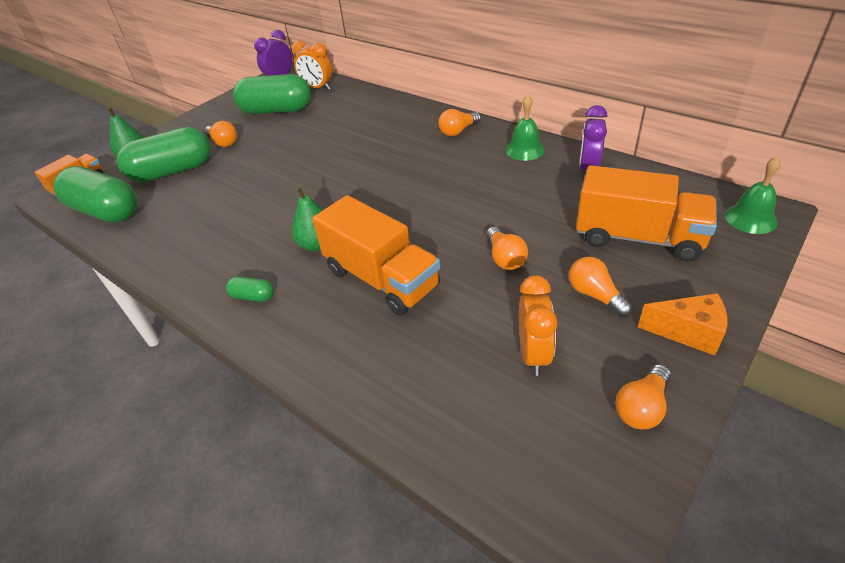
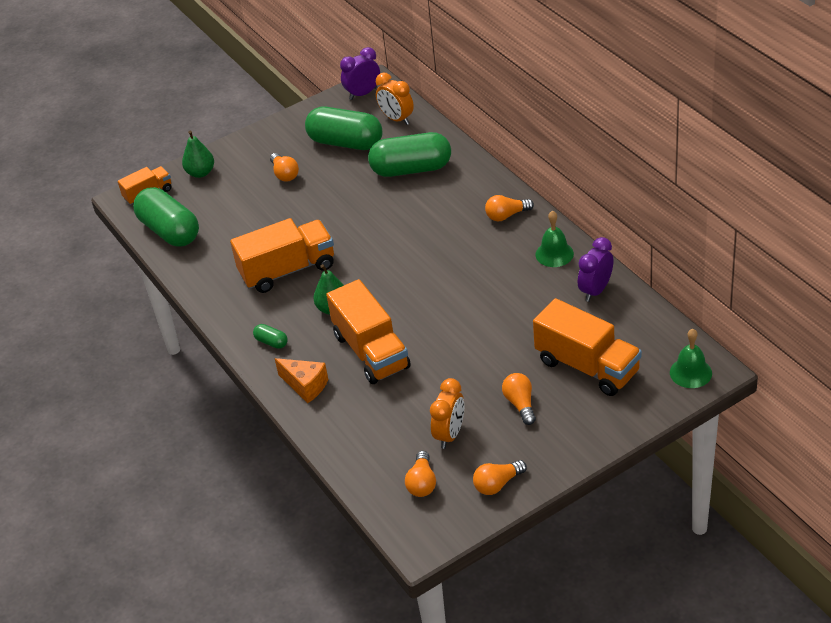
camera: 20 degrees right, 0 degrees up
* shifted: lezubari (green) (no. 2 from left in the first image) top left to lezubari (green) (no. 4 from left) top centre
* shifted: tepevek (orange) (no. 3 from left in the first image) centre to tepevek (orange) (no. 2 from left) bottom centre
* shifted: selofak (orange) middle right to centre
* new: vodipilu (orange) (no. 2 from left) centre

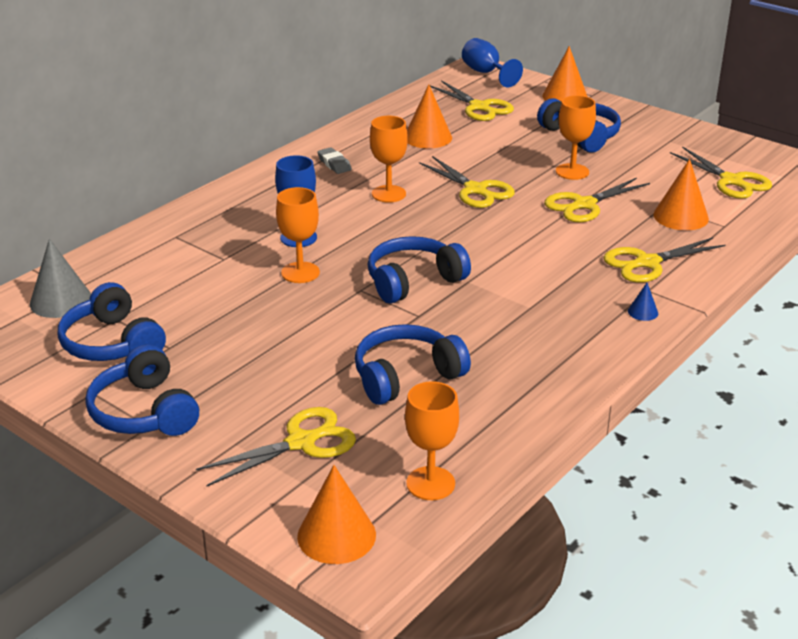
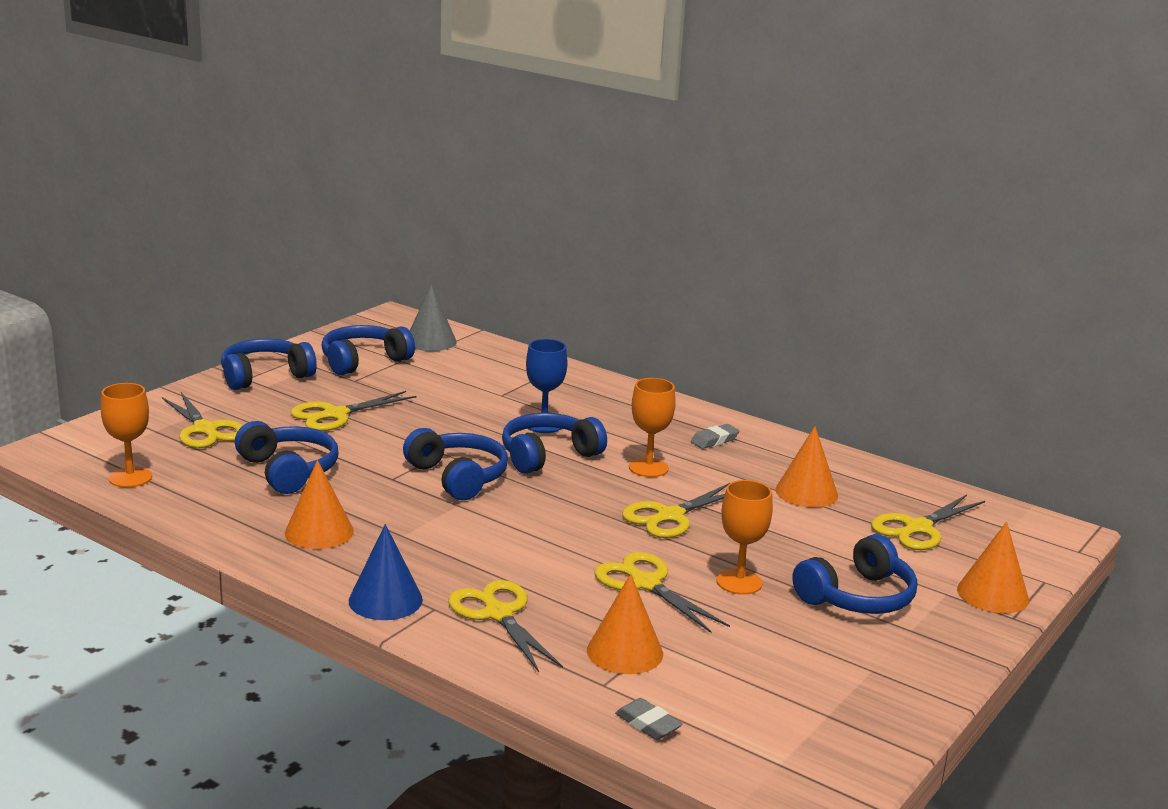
camera: 85 degrees right, 10 degrees down
* gone: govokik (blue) (no. 2 from left) top centre
* shifted: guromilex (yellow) (no. 6 from left in the first image) top right to guromilex (yellow) (no. 2 from left) middle left
* gone: govokik (orange) (no. 1 from left) centre
* scaled: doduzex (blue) middle right = bottom left x2.04
* shifted: doduzex (orange) (no. 1 from left) bottom centre to middle left
* new: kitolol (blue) (no. 5 from left) centre
* new: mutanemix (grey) (no. 1 from left) bottom centre

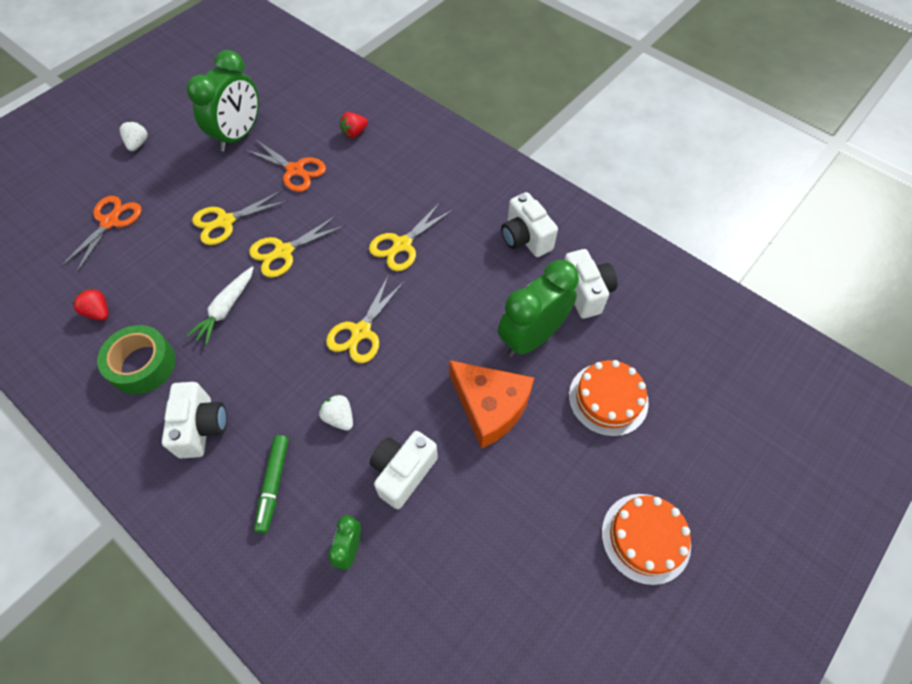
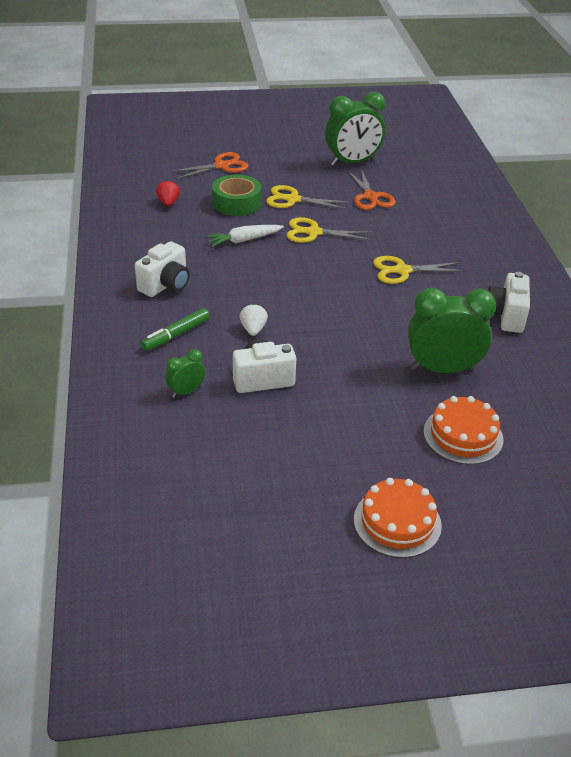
camera: 40 degrees right, 20 degrees down
* gone: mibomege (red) (no. 2 from left) top centre
* gone: mibomege (white) (no. 1 from left) top left
* gone: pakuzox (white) (no. 4 from left) centre
* gone: guromilex (yellow) (no. 3 from left) centre
* shifted: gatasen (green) middle left to top centre
* gone: selofak (orange) centre

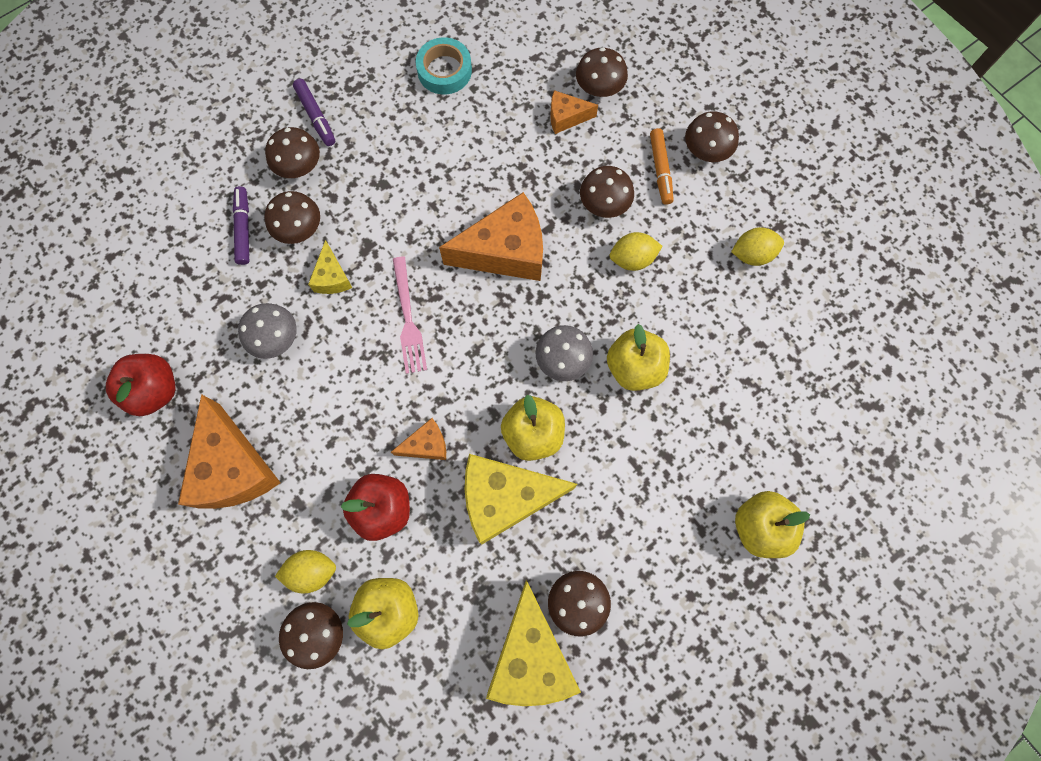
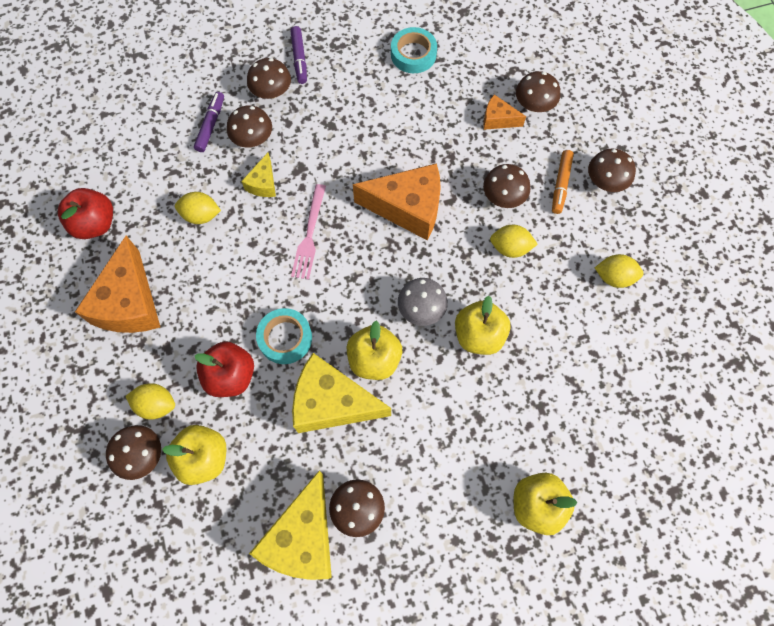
camera: 20 degrees right, 5 degrees down
* swapped: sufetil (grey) (no. 1 from left) middle left to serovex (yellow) (no. 2 from left) top left
* swapped: selofak (orange) (no. 2 from left) centre to gatasen (turquoise) (no. 1 from left) centre

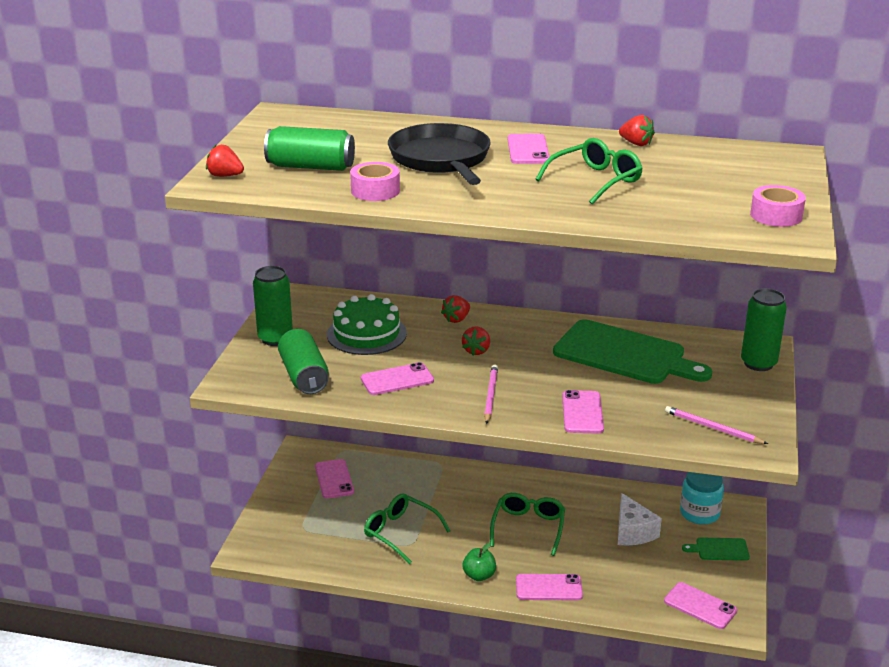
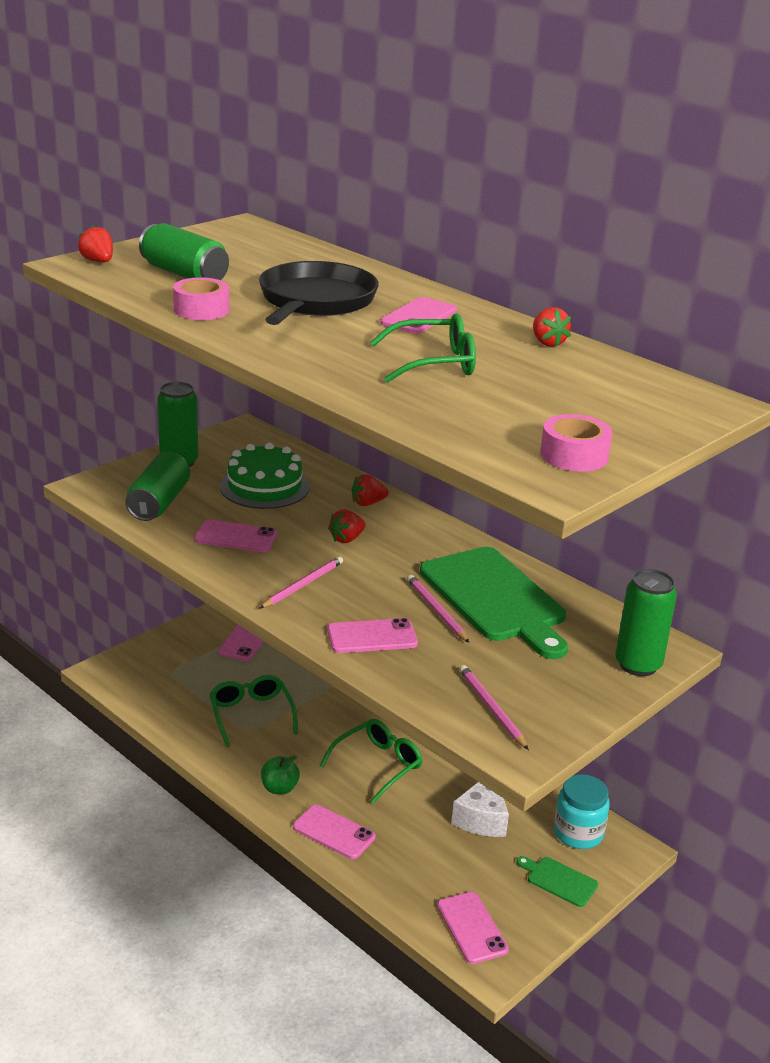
camera: 30 degrees right, 0 degrees up
* rotated: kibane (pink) (no. 5 from left in the first image) centre = centre 45 degrees clockwise
* new: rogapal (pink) (no. 2 from left) centre

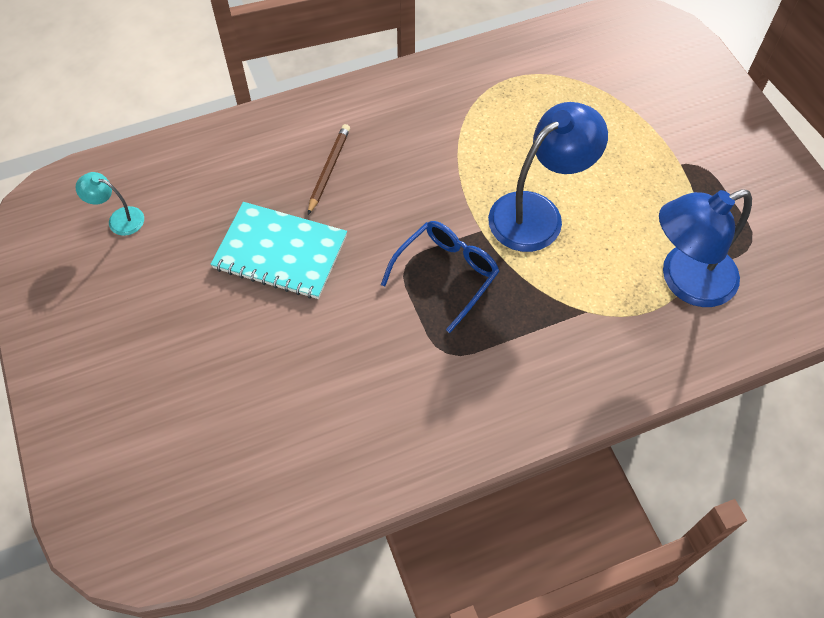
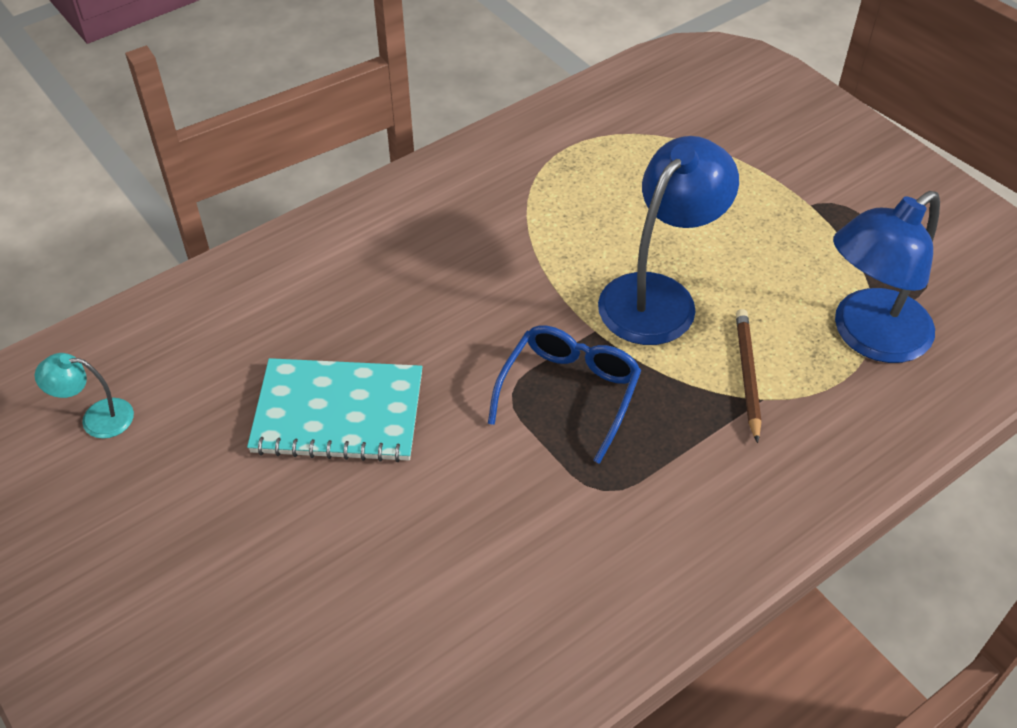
camera: 15 degrees left, 10 degrees down
* shifted: rogapal (brown) top centre to middle right

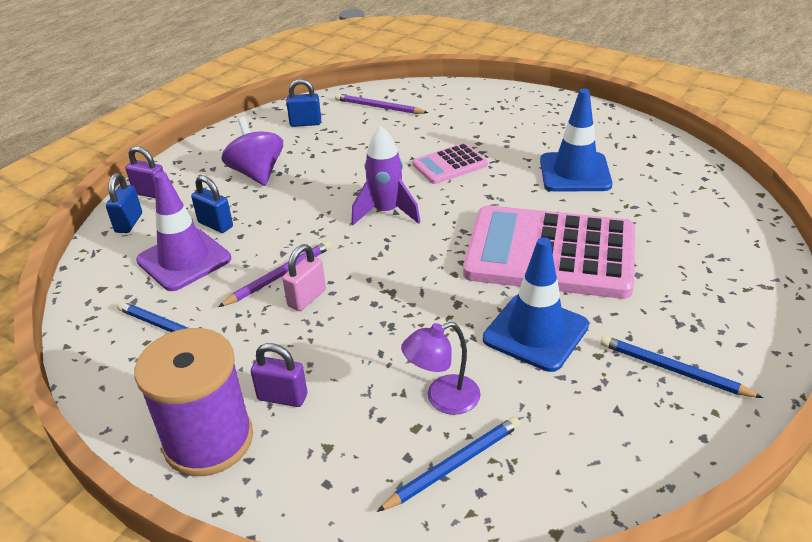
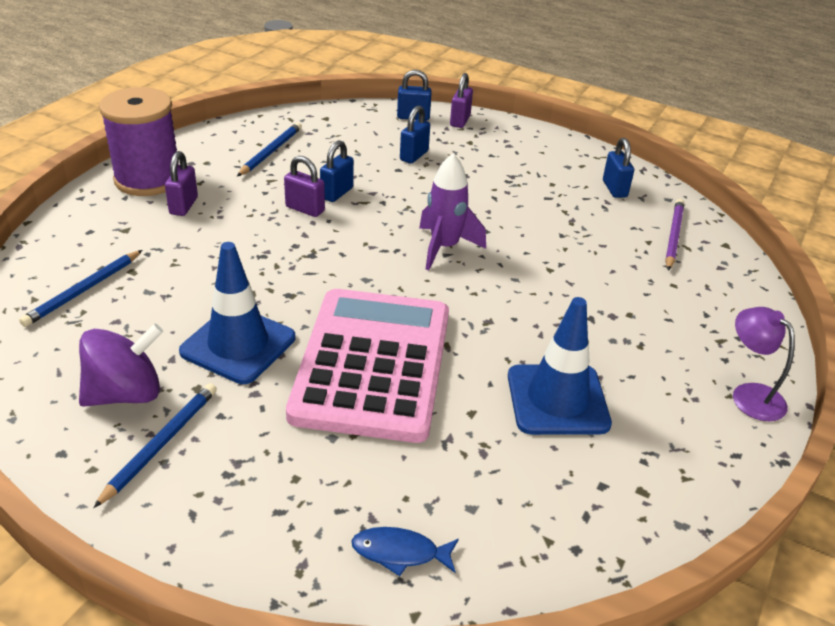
camera: 80 degrees right, 0 degrees up
* shifted: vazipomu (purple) top left to middle left
* gone: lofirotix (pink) (no. 1 from left) top centre
* gone: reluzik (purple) middle left
* swapped: rogapal (purple) (no. 1 from left) centre to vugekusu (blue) (no. 1 from left) top centre
* repainted: vugekusu (pink) centre to vugekusu (purple) (no. 2 from left) top centre
* shifted: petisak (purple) bottom centre to middle right
* rotated: rogapal (blue) (no. 2 from left in the first image) bottom centre = middle left 75 degrees clockwise
* new: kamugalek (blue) bottom centre

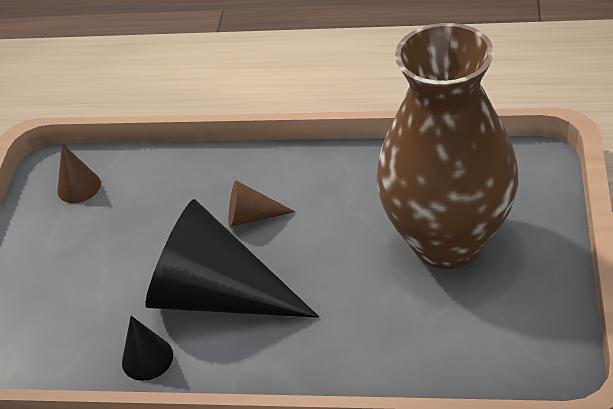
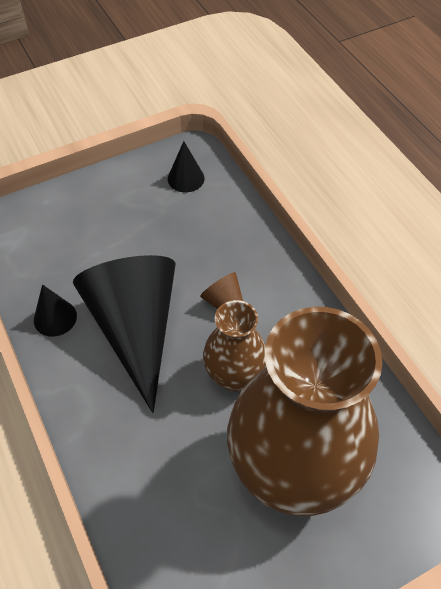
camera: 50 degrees right, 10 degrees up
* repainted: doduzex (brown) (no. 1 from left) middle left to doduzex (black) (no. 3 from left) top centre
* new: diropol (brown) (no. 1 from left) centre

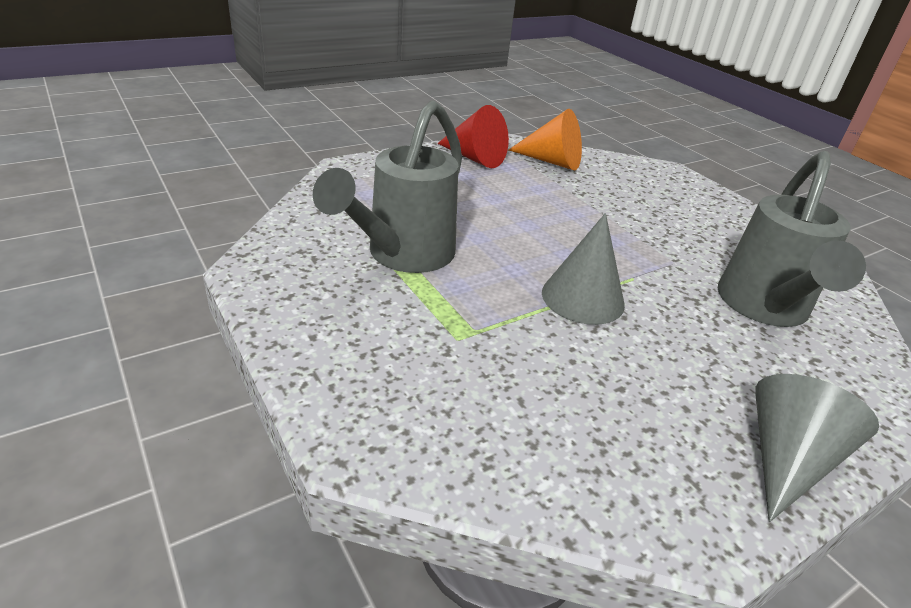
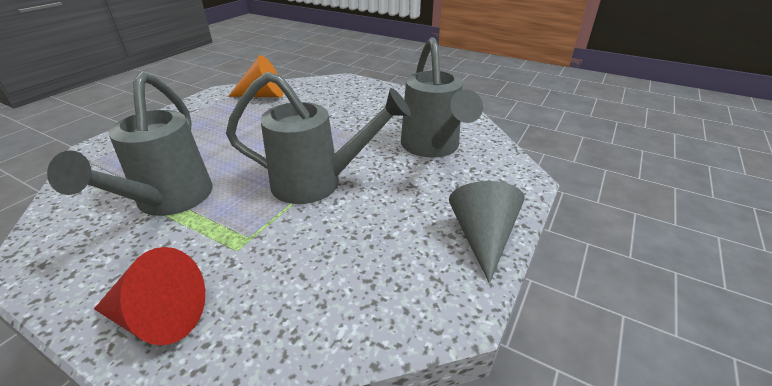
camera: 25 degrees left, 0 degrees up
* shifted: doduzex (red) top centre to bottom left
* swapped: doduzex (grey) (no. 1 from left) centre to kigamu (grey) (no. 2 from left) centre

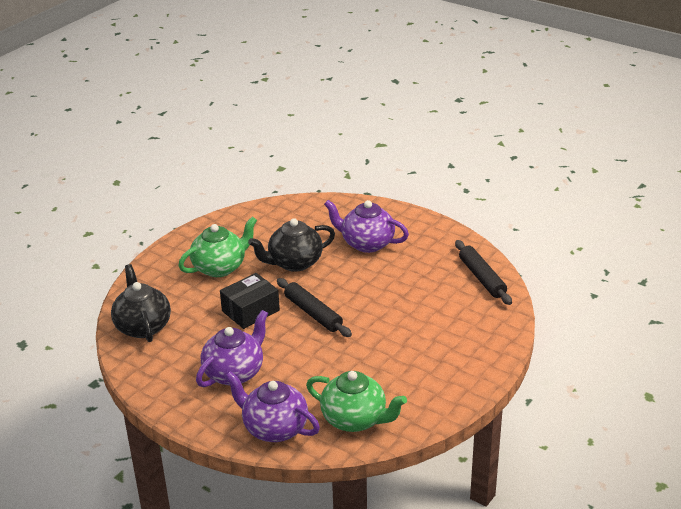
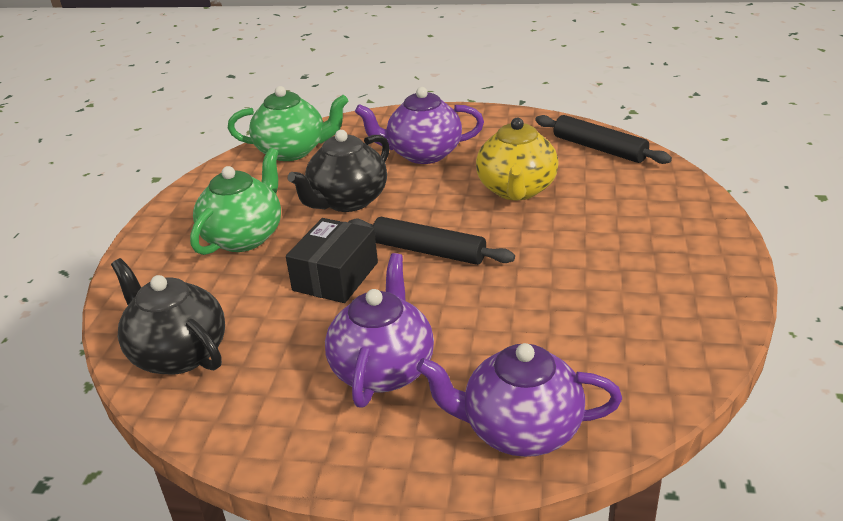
camera: 25 degrees left, 0 degrees up
* shifted: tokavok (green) (no. 2 from left) bottom centre to top centre
* new: tokavok (yellow) top centre

